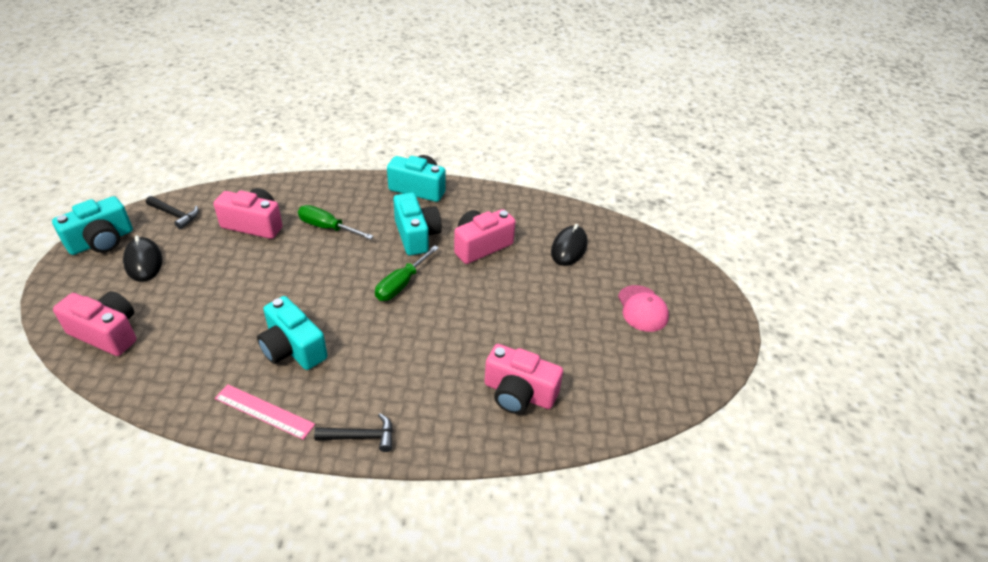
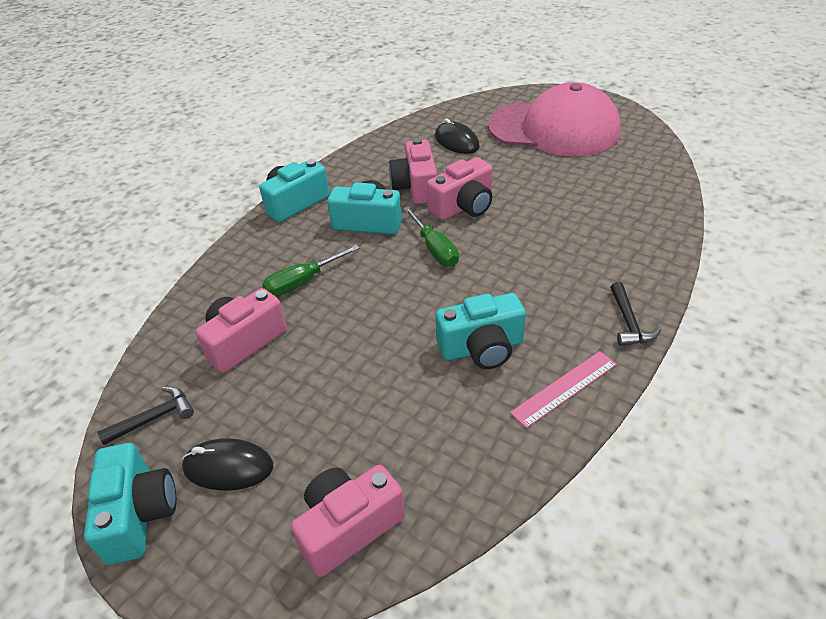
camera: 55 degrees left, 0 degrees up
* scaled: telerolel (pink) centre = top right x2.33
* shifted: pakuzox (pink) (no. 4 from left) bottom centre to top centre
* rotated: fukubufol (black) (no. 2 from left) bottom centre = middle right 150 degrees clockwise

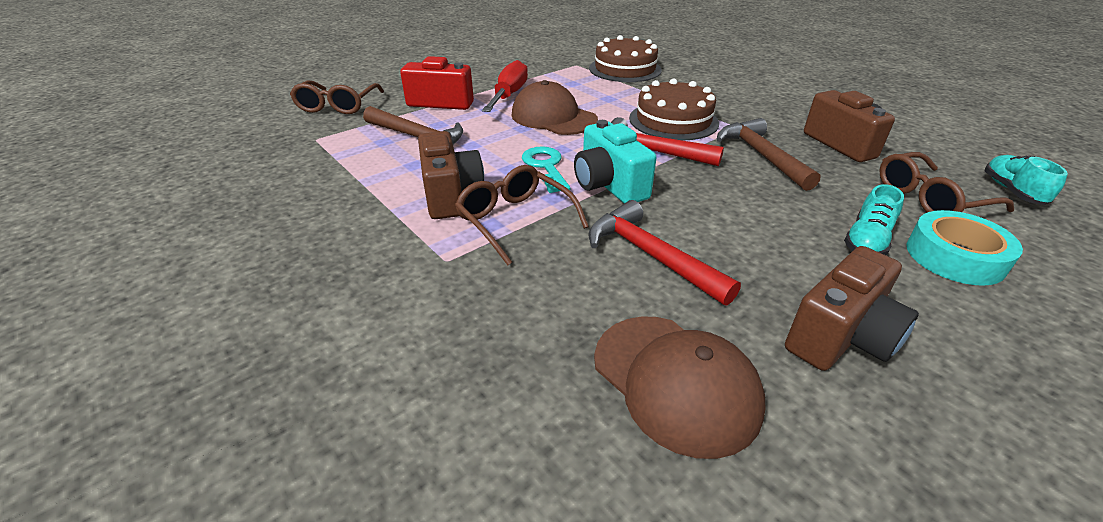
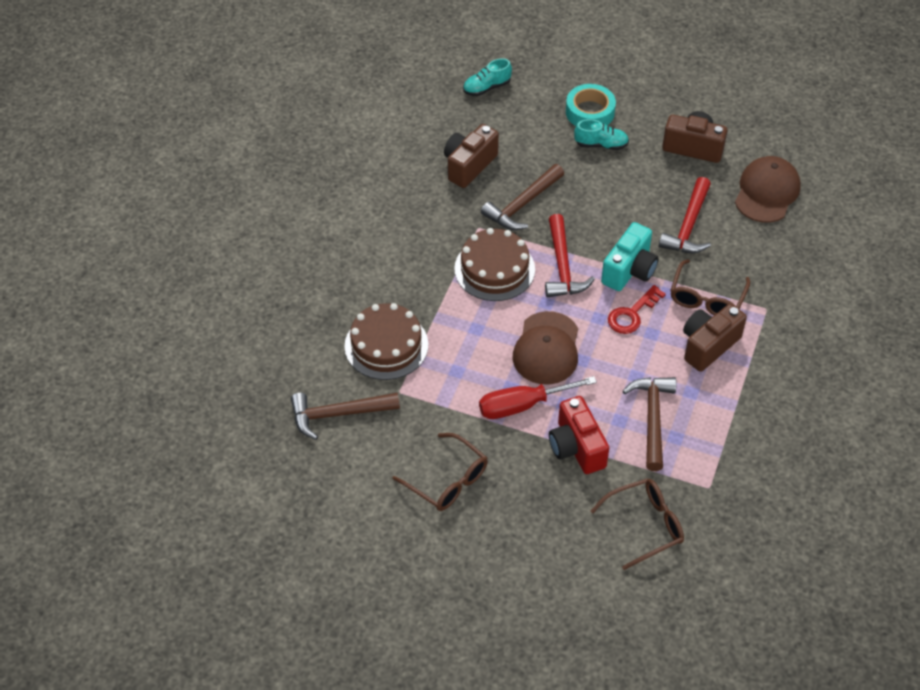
camera: 120 degrees left, 15 degrees up
* repainted: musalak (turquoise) top centre to musalak (red) middle right
* shifted: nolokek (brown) (no. 3 from left in the first image) middle right to nolokek (brown) (no. 1 from left) bottom centre
* new: fukubufol (brown) (no. 1 from left) centre

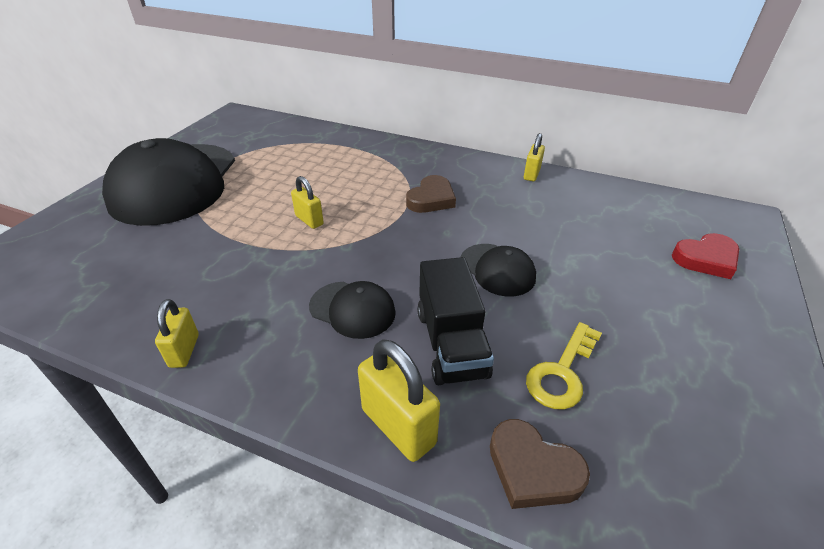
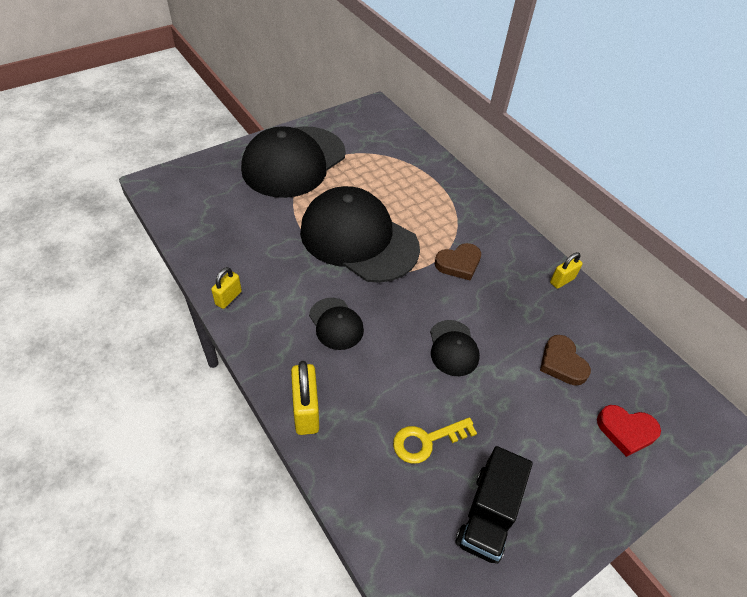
camera: 30 degrees right, 10 degrees up
* swapped: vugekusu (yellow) (no. 2 from left) centre to telerolel (black) (no. 3 from left) centre
* shifted: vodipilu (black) centre to bottom centre
* shifted: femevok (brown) (no. 2 from left) bottom centre to middle right

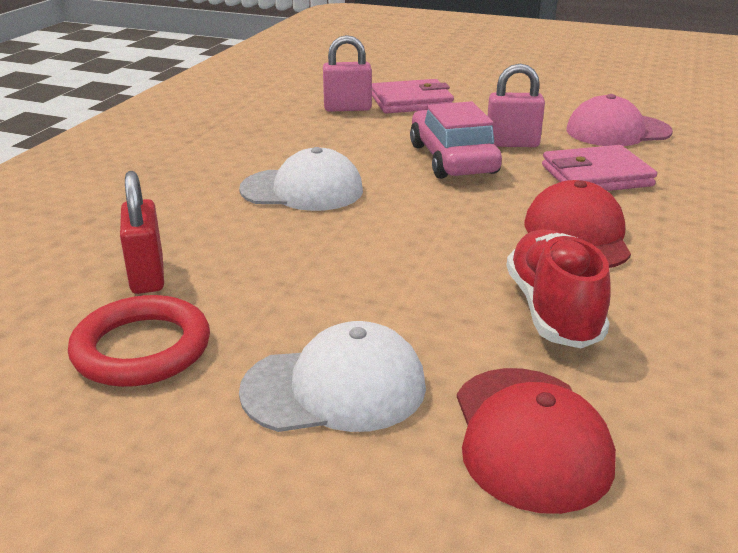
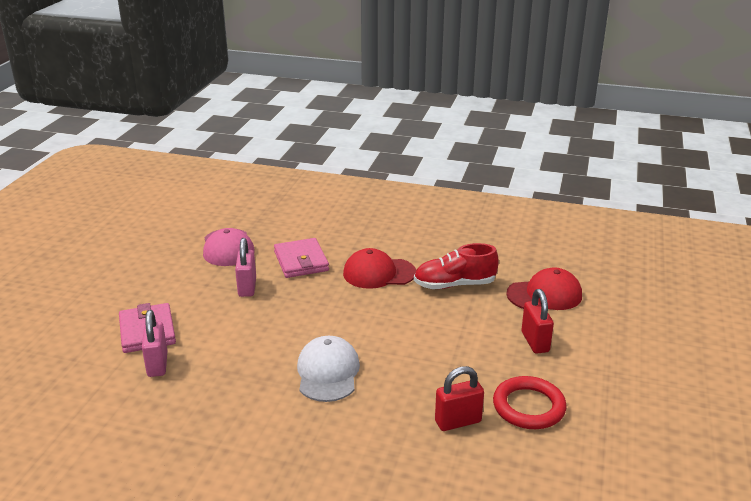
camera: 95 degrees left, 0 degrees up
* gone: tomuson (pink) top centre
* swapped: telerolel (white) (no. 2 from left) bottom centre to vugekusu (red) (no. 2 from left) middle right

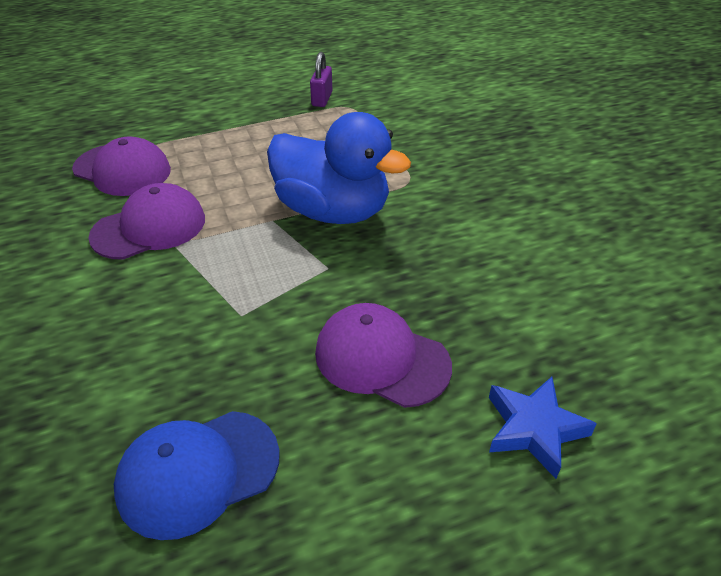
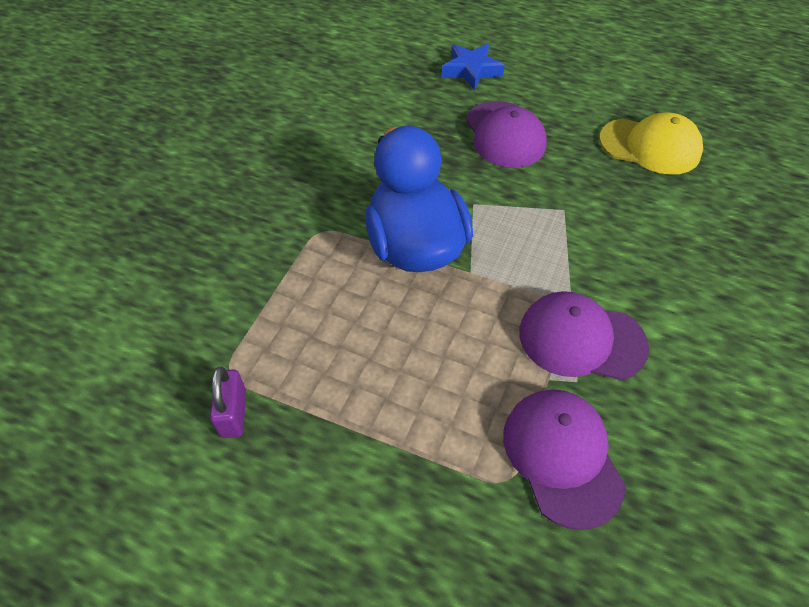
camera: 135 degrees left, 10 degrees up
* rotated: vugekusu (purple) top centre = middle left 60 degrees counterclockwise
* repainted: telerolel (blue) bottom left to telerolel (yellow) top right

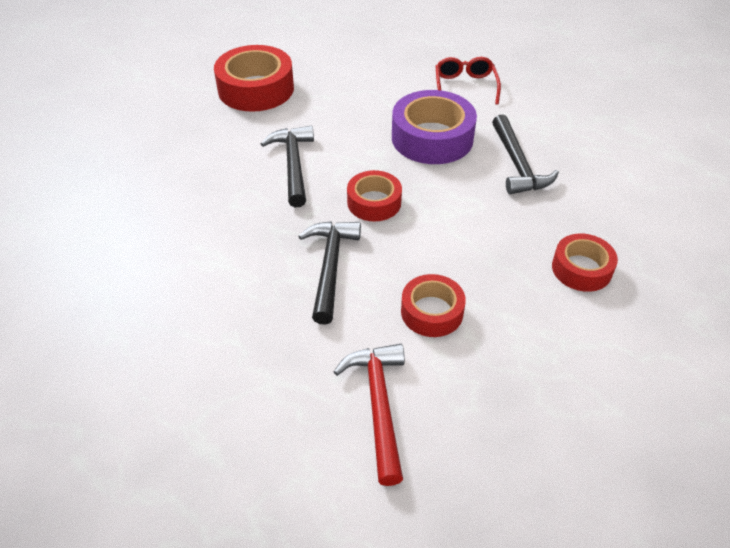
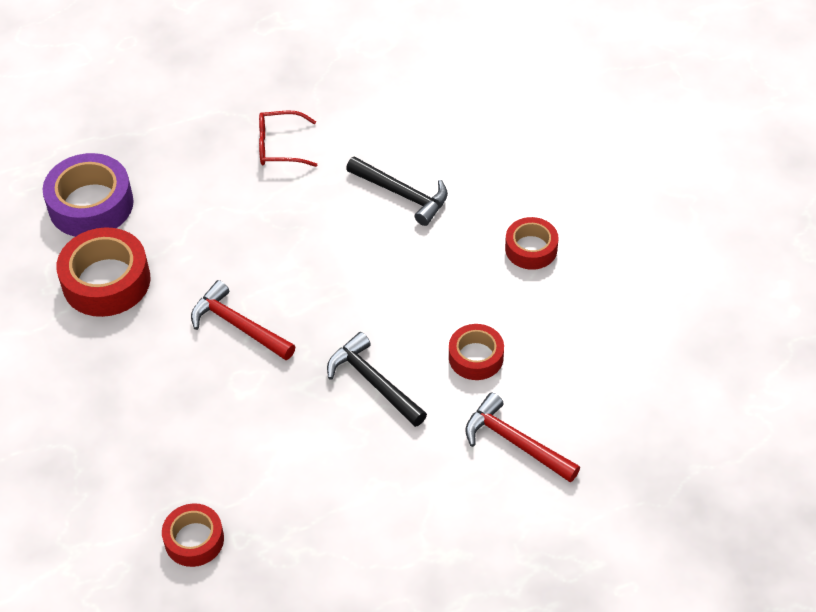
camera: 45 degrees left, 5 degrees up
* rotated: nolokek (red) top centre = top centre 45 degrees counterclockwise
* shifted: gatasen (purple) top centre to top left
* repainted: fukubufol (black) (no. 1 from left) top centre to fukubufol (red) (no. 1 from left) middle left
* shifted: gatasen (red) (no. 2 from left) centre to bottom left

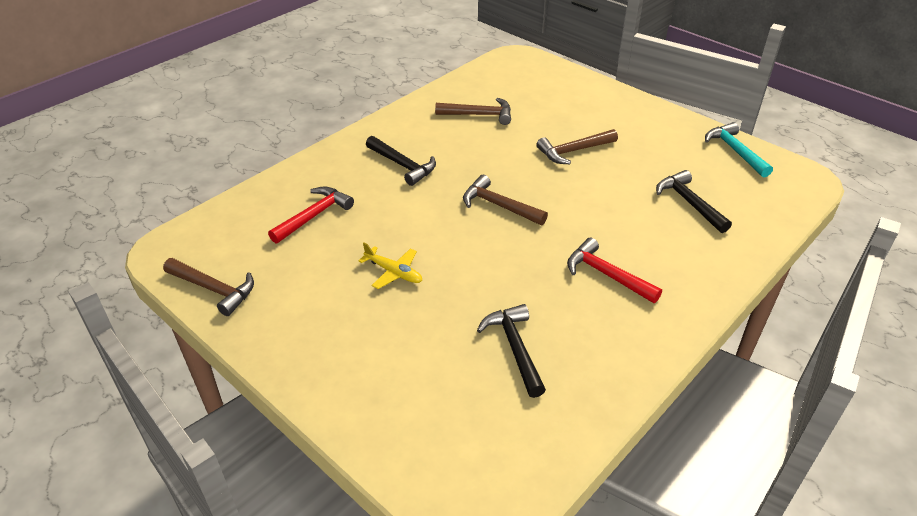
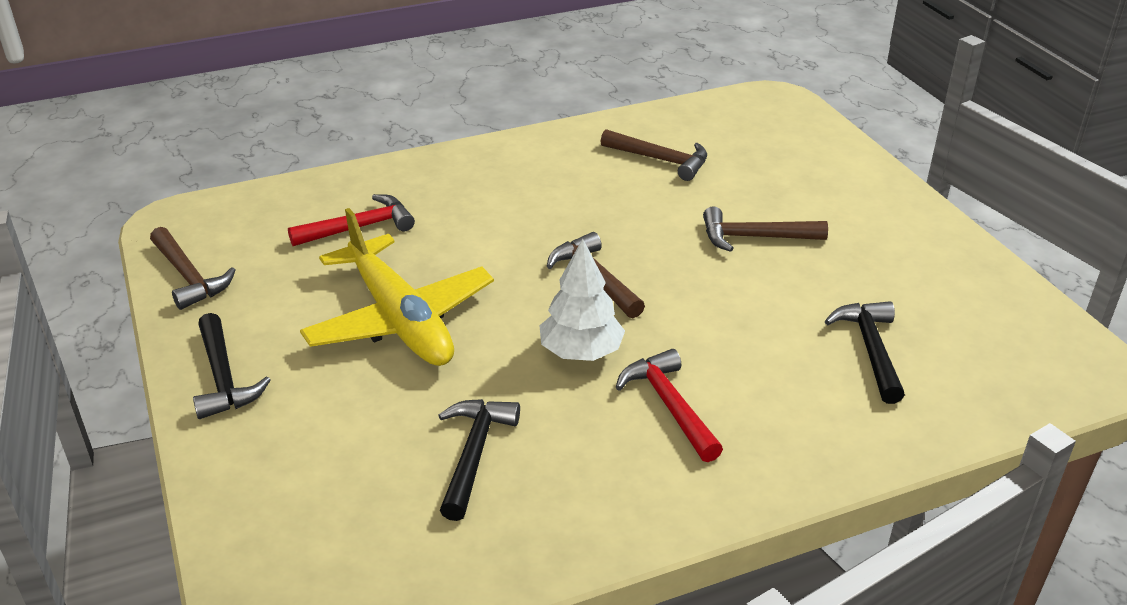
camera: 25 degrees right, 5 degrees down
* gone: fukubufol (turquoise) top right
* shifted: fukubufol (black) (no. 1 from left) top centre to middle left
* scaled: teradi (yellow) centre = centre x2.26
* new: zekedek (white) centre

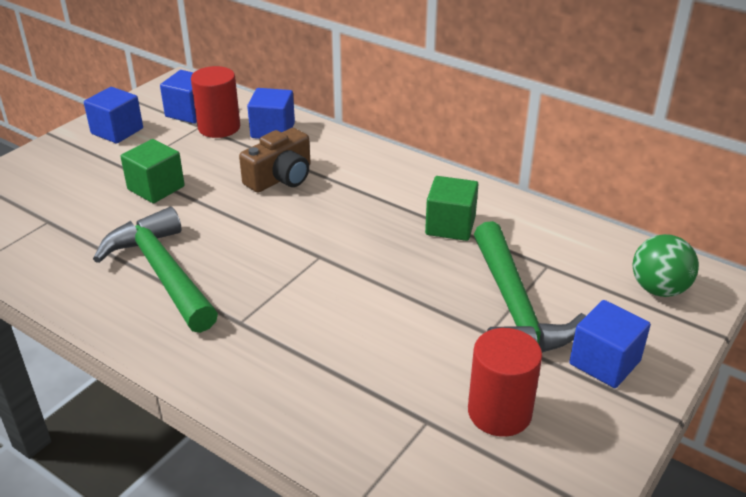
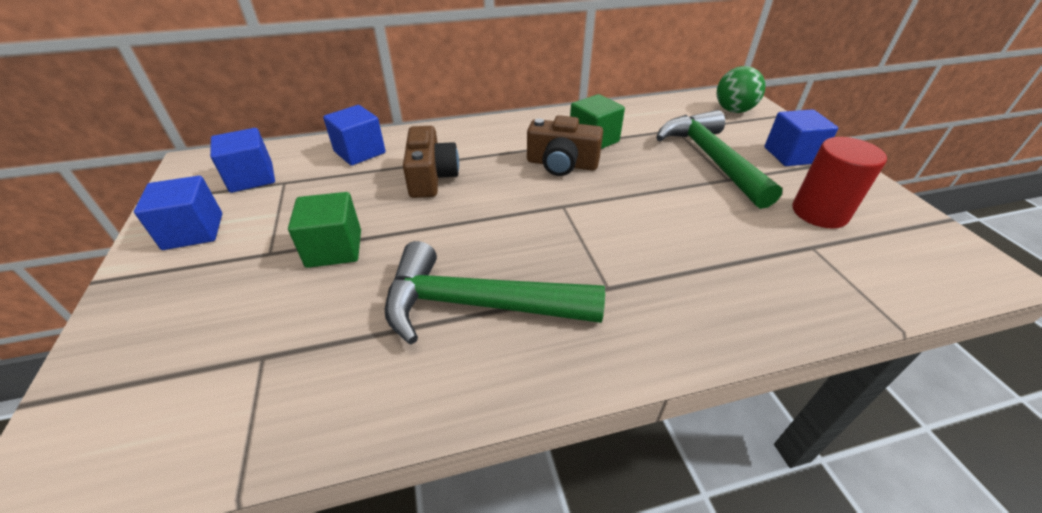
camera: 50 degrees left, 5 degrees up
* gone: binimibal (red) (no. 1 from left) top left
* rotated: fukubufol (green) (no. 2 from left) middle right = top right 135 degrees counterclockwise
* new: pakuzox (brown) (no. 2 from left) top centre

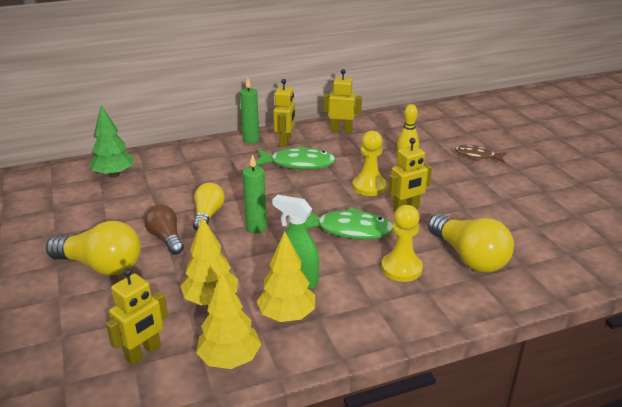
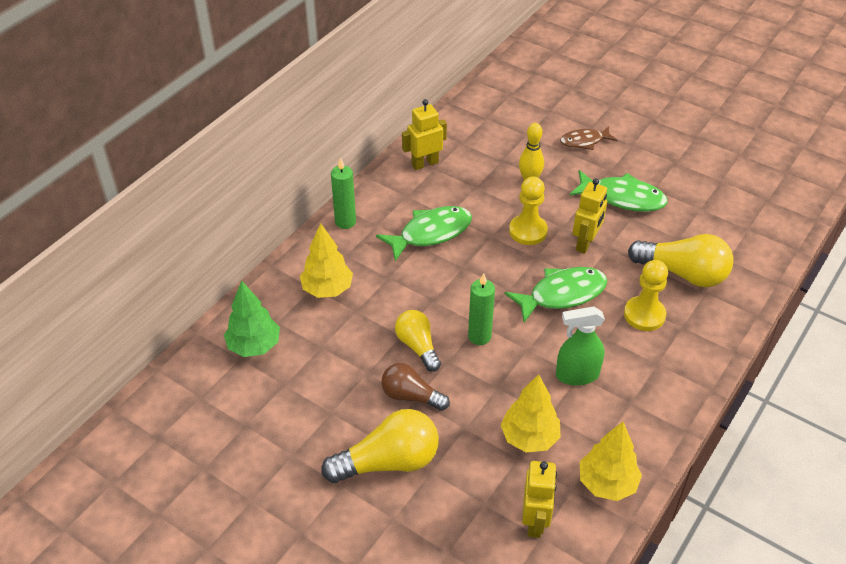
camera: 35 degrees left, 15 degrees up
* gone: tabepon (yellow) (no. 2 from left) top centre
* shifted: zekedek (yellow) (no. 3 from left in the first image) bottom centre to zekedek (yellow) (no. 1 from left) centre
* new: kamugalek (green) (no. 3 from left) middle right

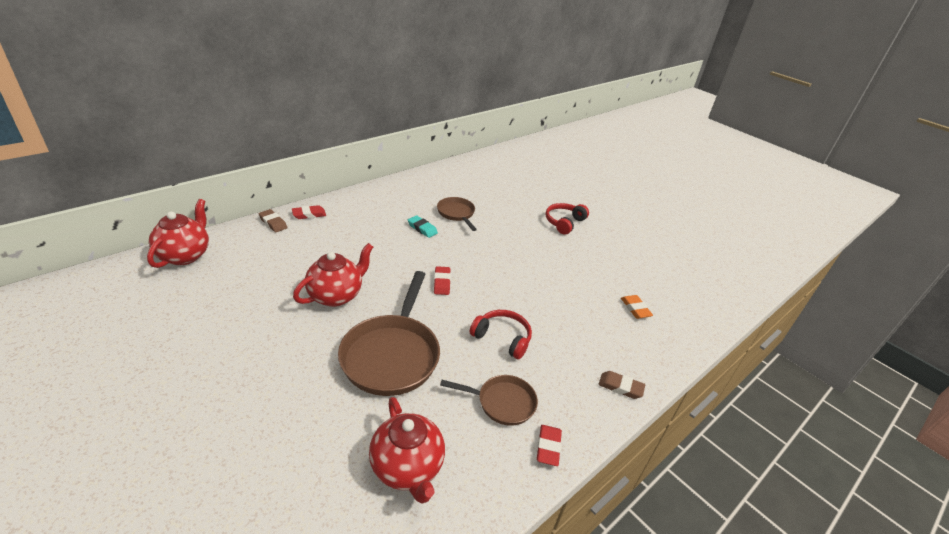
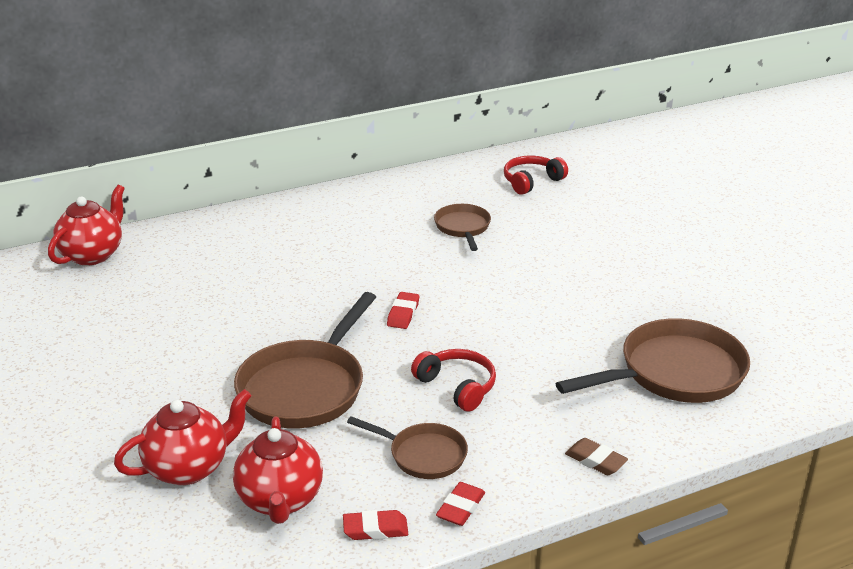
camera: 20 degrees right, 5 degrees down
* shifted: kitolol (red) (no. 2 from left) centre to top centre
* shifted: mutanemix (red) (no. 1 from left) middle left to bottom centre
* gone: mutanemix (brown) (no. 1 from left) middle left
* gone: mutanemix (turquoise) centre
* shifted: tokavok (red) (no. 2 from left) centre to bottom left
* swapped: mutanemix (orange) middle right to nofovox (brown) (no. 4 from left) middle right

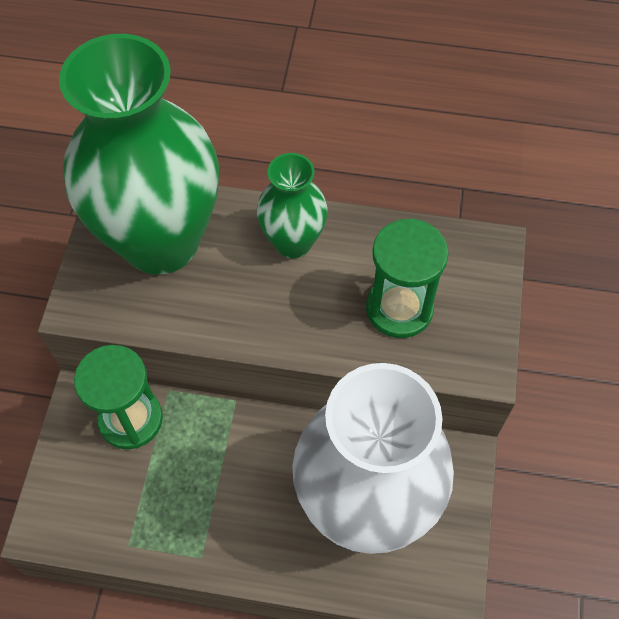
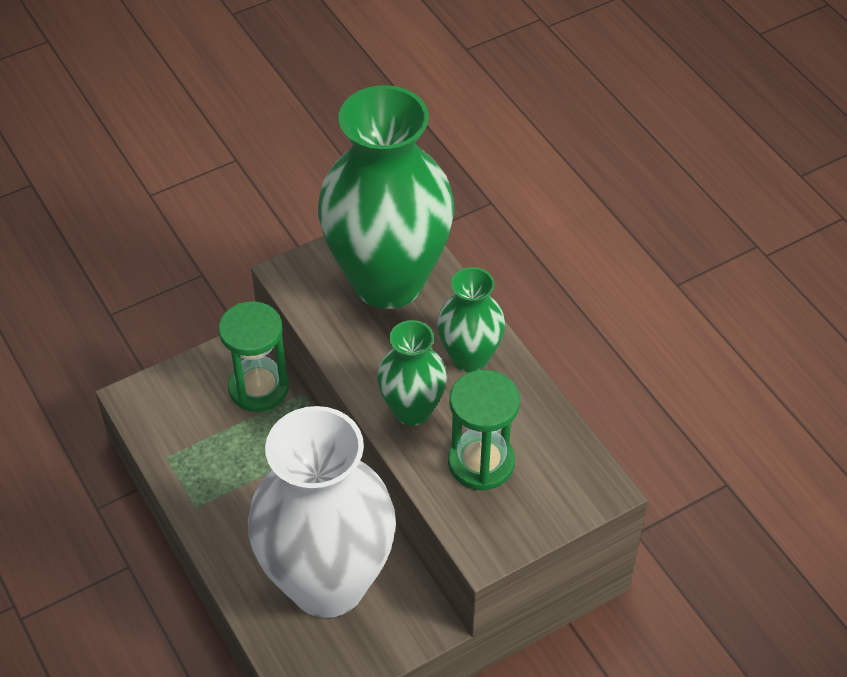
camera: 50 degrees right, 10 degrees down
* new: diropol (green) (no. 2 from left) centre

